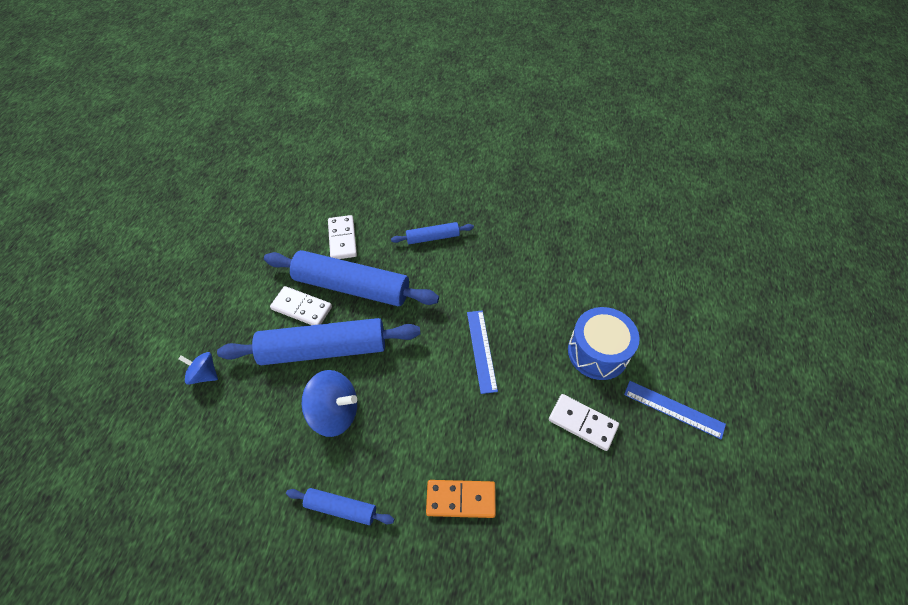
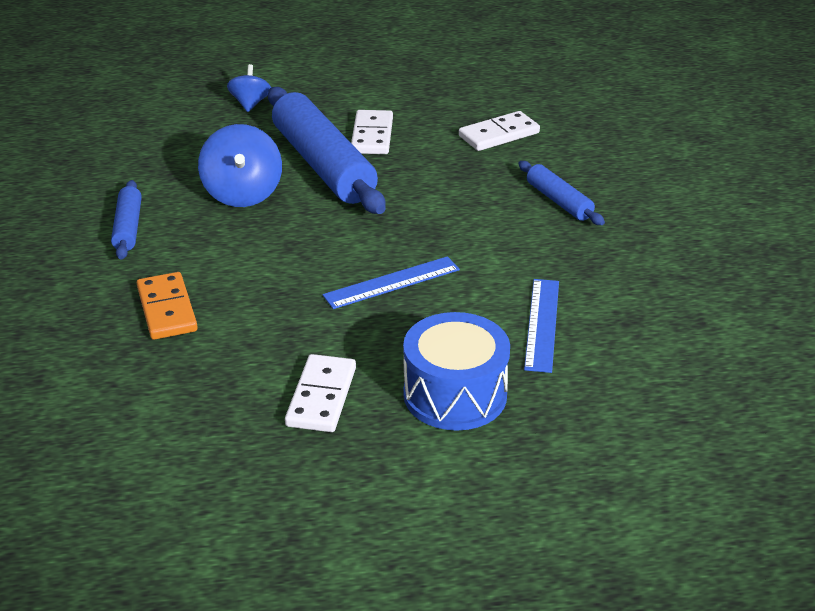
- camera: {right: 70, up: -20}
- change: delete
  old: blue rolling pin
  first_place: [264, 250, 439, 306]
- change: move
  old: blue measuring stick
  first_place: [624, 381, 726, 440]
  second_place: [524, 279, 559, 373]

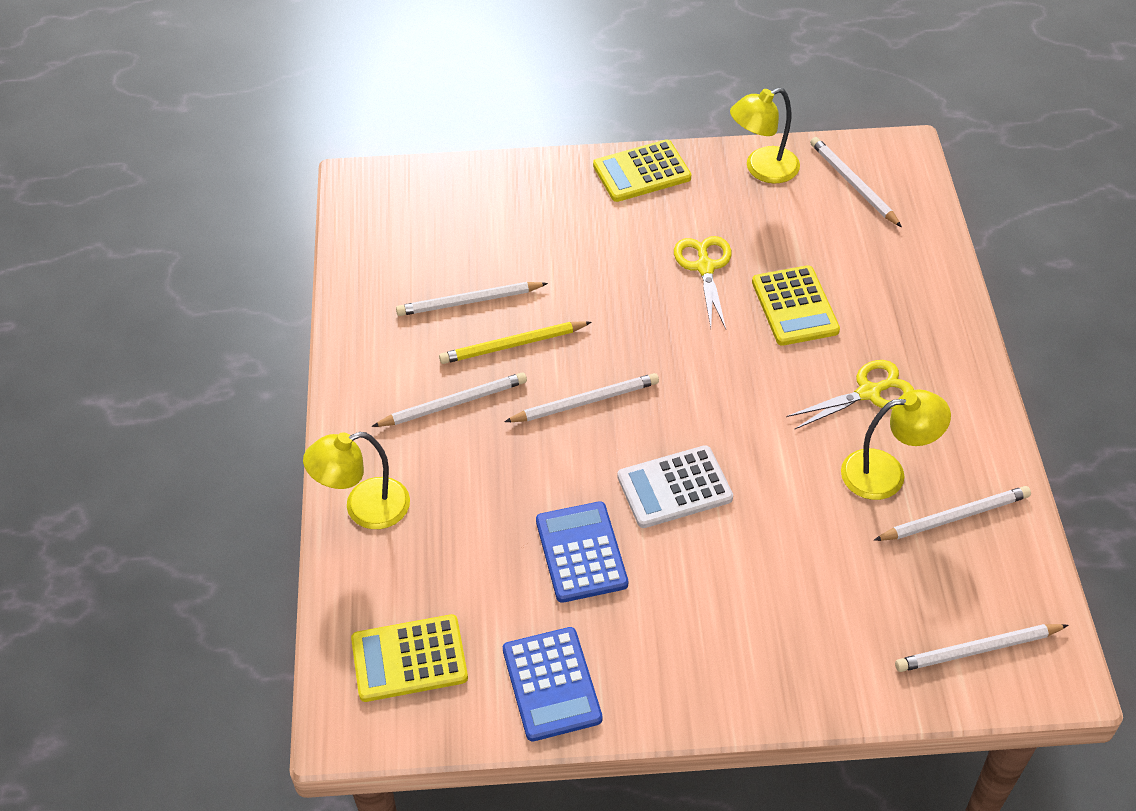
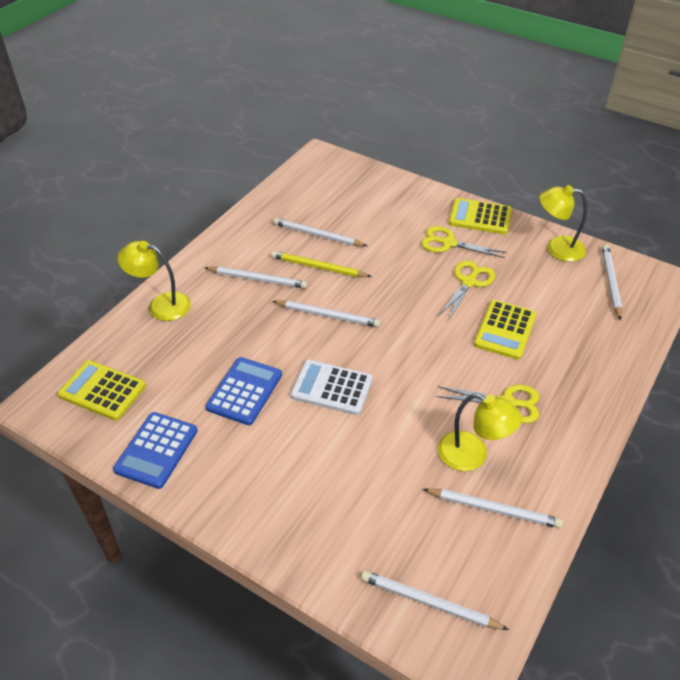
- camera: {right: 35, up: -5}
- change: insert
  new: golden shears
  second_place: [421, 226, 507, 258]

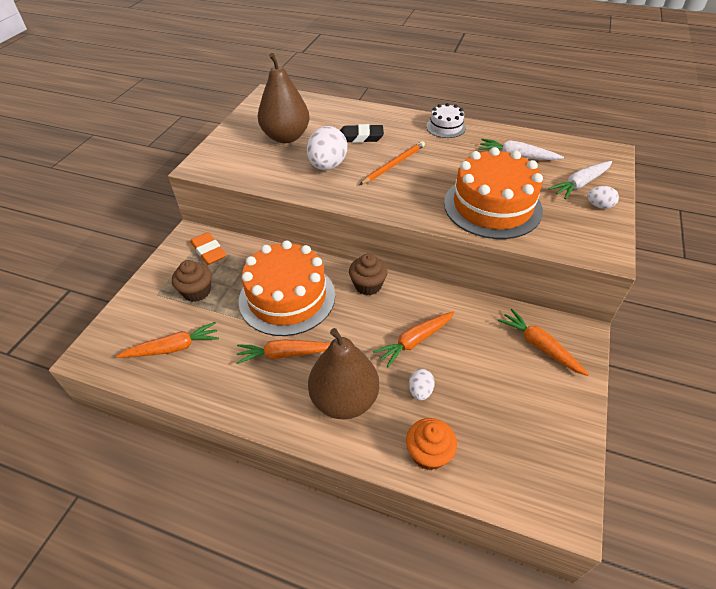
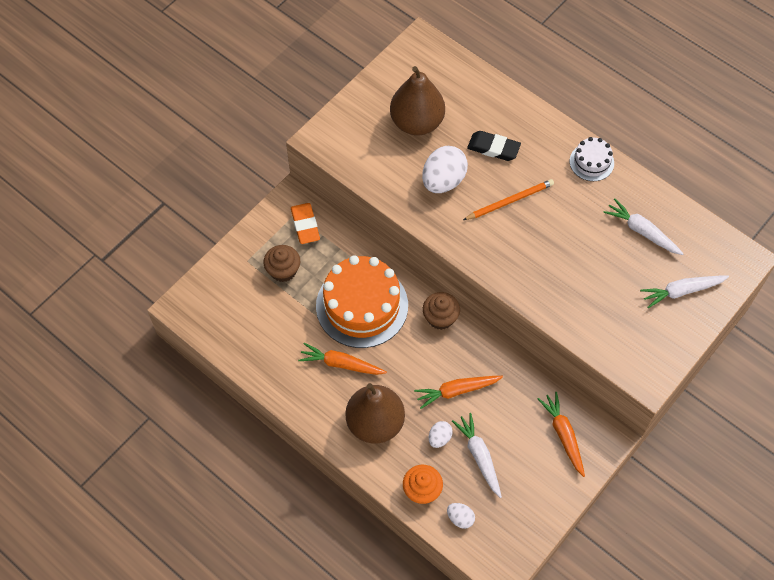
- camera: {right: 20, up: 15}
- change: delete
  old: orange cake
  first_place: [444, 147, 543, 239]
- change: move
  old: snow-white toy egg
  first_place: [587, 186, 619, 209]
  second_place: [447, 503, 475, 529]
- change: delete
  old: orange carrot
  first_place: [116, 322, 219, 358]
- change: insert
  new: snow-white carrot
  second_place: [452, 413, 502, 498]

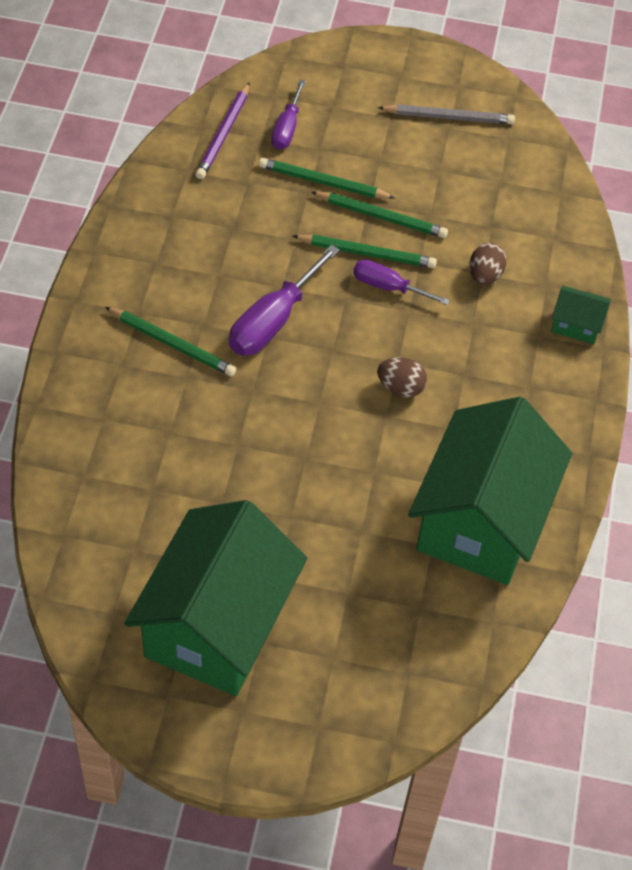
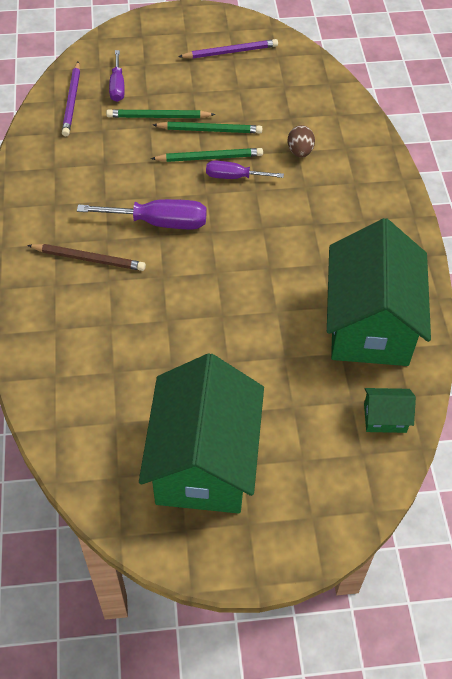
- camera: {right: -15, up: 0}
- change: recolor
  old: gray pencil
  new: violet pencil
  first_place: [378, 104, 515, 124]
  second_place: [178, 39, 278, 59]
- change: rotate
  old: violet screwdriver
  first_place: [229, 245, 340, 356]
  second_place: [77, 199, 207, 229]
  degrees: -105
- change: move
  old: emerald house
  first_place: [551, 286, 611, 344]
  second_place: [364, 388, 416, 433]
- change: recolor
  old: emerald pencil
  new: dark brown pencil
  first_place: [105, 307, 236, 376]
  second_place: [27, 244, 146, 271]
- change: delete
  old: dark brown toy egg
  first_place: [377, 358, 427, 397]

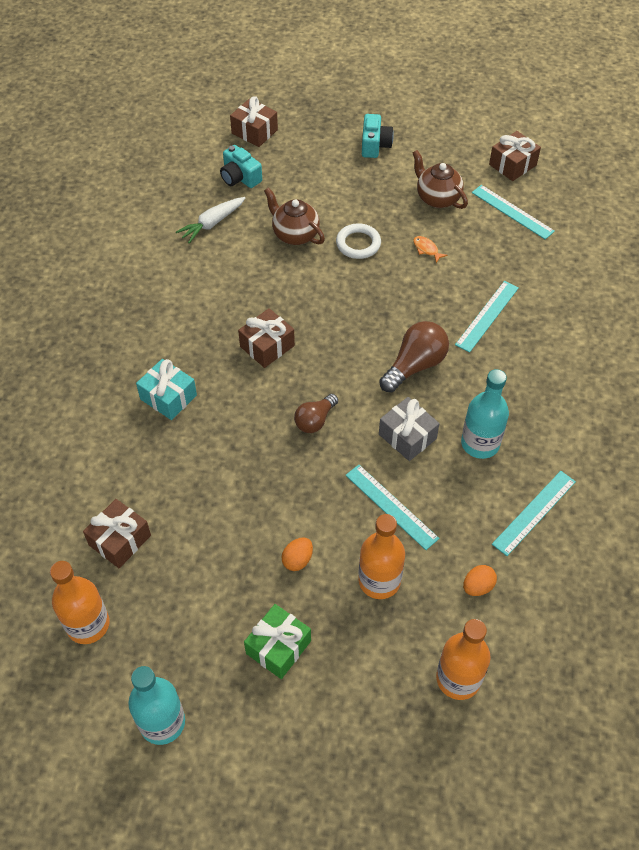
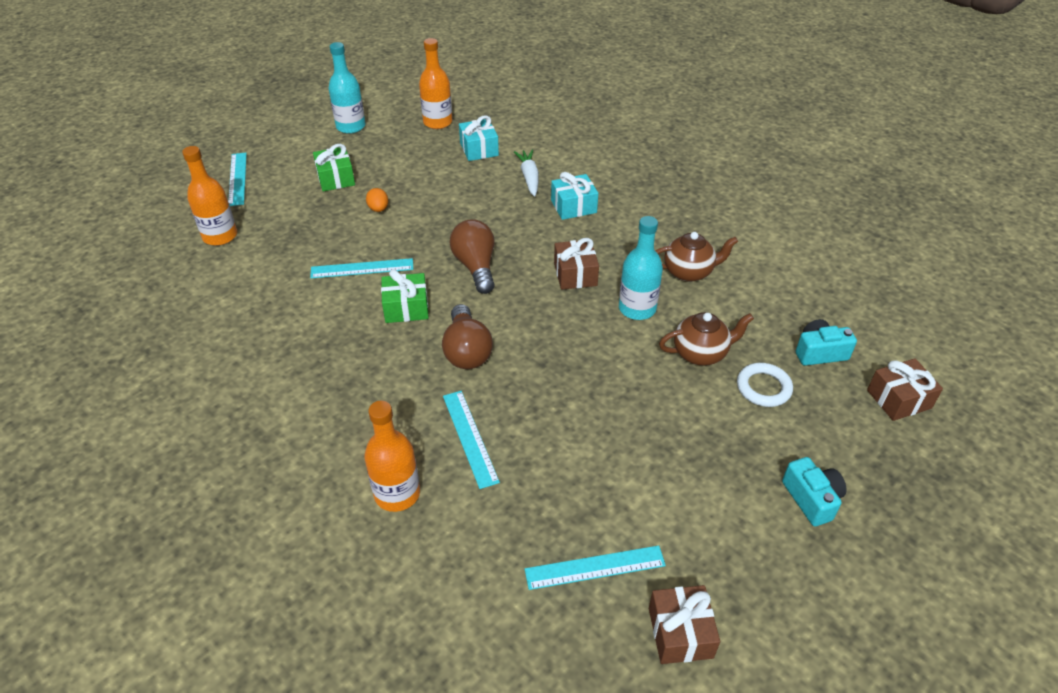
- camera: {right: 125, up: -10}
- change: rotate
  old: teal photo camera
  first_place: [362, 114, 394, 158]
  second_place: [782, 457, 847, 526]
  degrees: -150
- change: move
  old: dark brown teapot
  first_place: [413, 150, 468, 209]
  second_place: [656, 232, 738, 282]
- change: move
  old: snow-white carrot
  first_place: [176, 197, 245, 244]
  second_place: [514, 150, 539, 197]
- change: move
  old: snow-white ring
  first_place: [336, 223, 381, 259]
  second_place: [737, 363, 793, 407]
- change: delete
  old: orange fish figure
  first_place: [413, 236, 448, 263]
- change: move
  old: teal bottle
  first_place: [461, 369, 509, 459]
  second_place: [619, 216, 663, 320]
- change: resize
  old: dark brown lightbulb
  first_place: [294, 394, 338, 433]
  second_place: [449, 219, 495, 294]
  factor: 1.55
- change: recolor
  old: gray wrapped gift
  new: emerald wrapped gift
  first_place: [379, 397, 440, 461]
  second_place: [381, 269, 429, 323]
- change: move
  old: teal measuring stick
  first_place: [492, 471, 576, 556]
  second_place: [228, 152, 247, 206]
- change: recolor
  old: dark brown wrapped gift
  new: teal wrapped gift
  first_place: [83, 499, 151, 568]
  second_place: [459, 115, 499, 161]
- change: move
  old: orange bottle
  first_place: [358, 514, 405, 599]
  second_place: [364, 401, 420, 512]
- change: delete
  old: orange toy egg
  first_place: [463, 565, 497, 596]

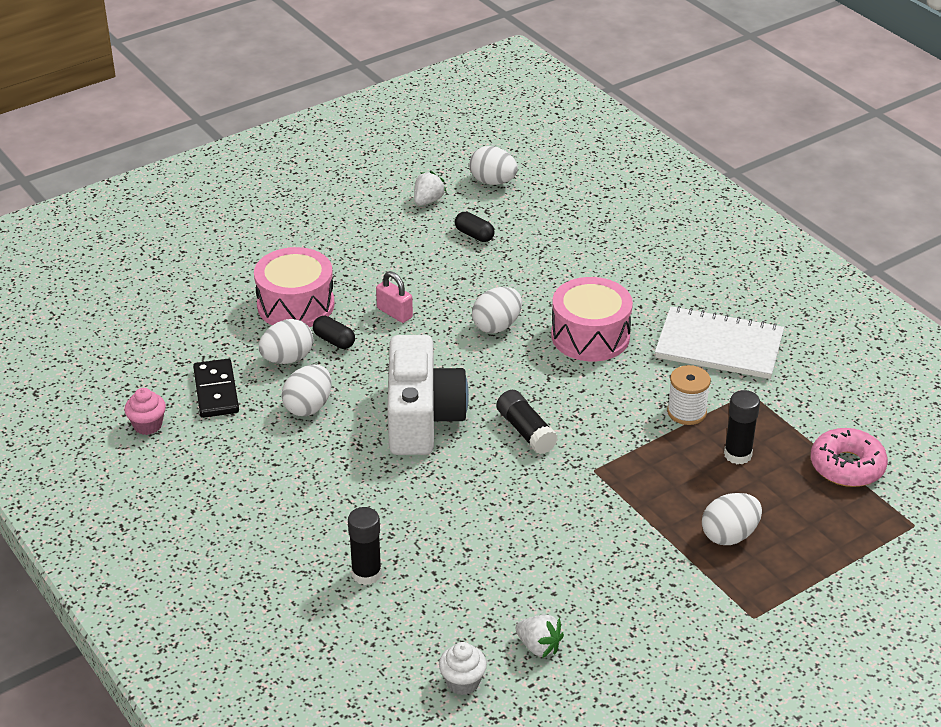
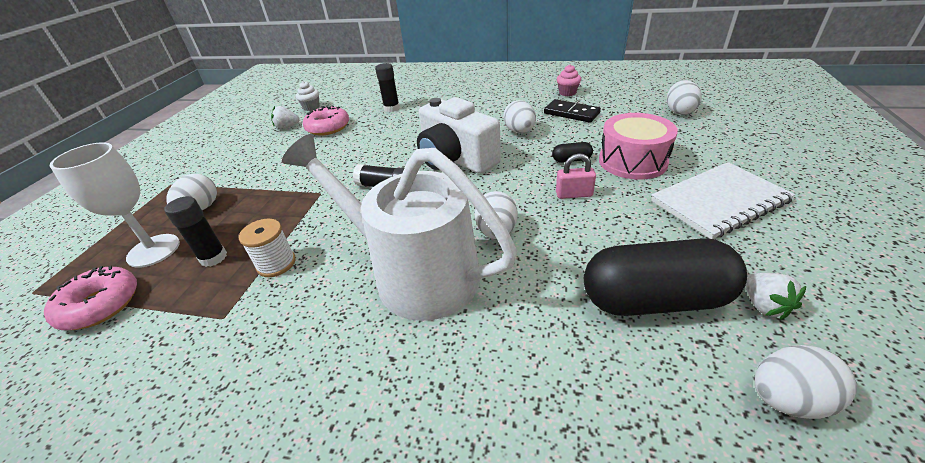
- camera: {right: 140, up: 0}
- change: resize
  old: jet-black pill
  first_place: [455, 212, 495, 242]
  second_place: [584, 238, 747, 316]
  factor: 2.44
- change: replace
  old: rosy drum
  new: snow-white sprinkling can
  first_place: [551, 277, 633, 361]
  second_place: [282, 134, 517, 321]
- change: move
  old: snow-white exercise book
  first_place: [655, 306, 784, 379]
  second_place: [651, 162, 795, 239]
- change: move
  old: snow-white toy egg
  first_place: [259, 319, 314, 364]
  second_place: [667, 80, 702, 115]
- change: insert
  new: rosy donut
  second_place: [303, 105, 349, 136]
- change: insert
  new: snow-white chalice
  second_place: [50, 142, 180, 268]

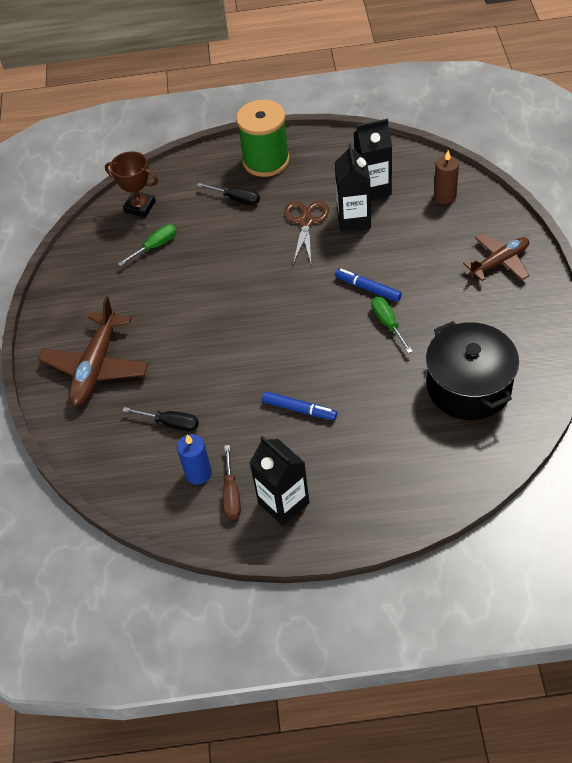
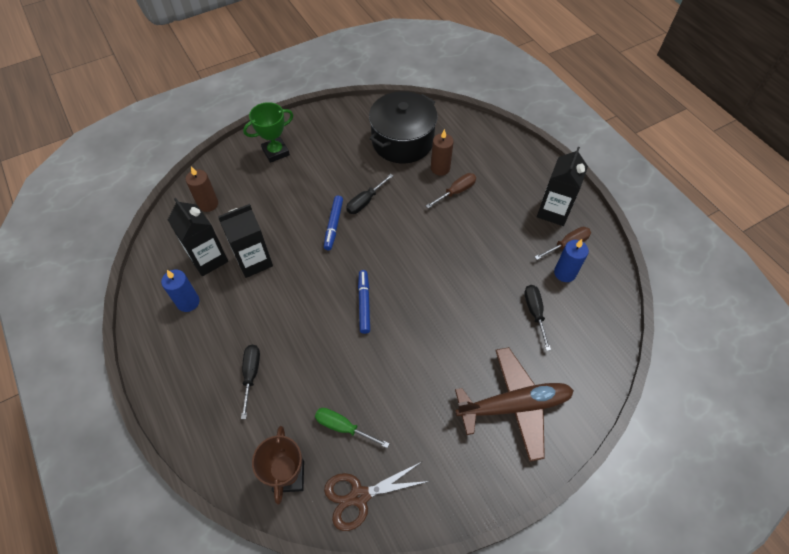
- camera: {right: -120, up: 5}
- change: delete
  old: emerald spool
  first_place: [236, 100, 290, 177]
- change: move
  old: dark brown shears
  first_place: [284, 201, 329, 264]
  second_place: [324, 462, 429, 531]
- change: replace
  old: dark brown plane
  new: emerald trophy
  first_place: [463, 233, 529, 281]
  second_place: [243, 102, 293, 163]
- change: recolor
  old: emerald screwdriver
  new: jet-black screwdriver
  first_place: [371, 297, 413, 353]
  second_place: [346, 174, 393, 214]
- change: move
  old: blue felt pen
  first_place: [262, 391, 337, 420]
  second_place: [358, 270, 370, 334]
- change: insert
  new: dark brown pillar candle
  second_place: [431, 129, 454, 176]
- change: insert
  new: dark brown screwdriver
  second_place: [426, 173, 476, 208]
- change: insert
  new: blue pillar candle
  second_place: [161, 270, 199, 312]

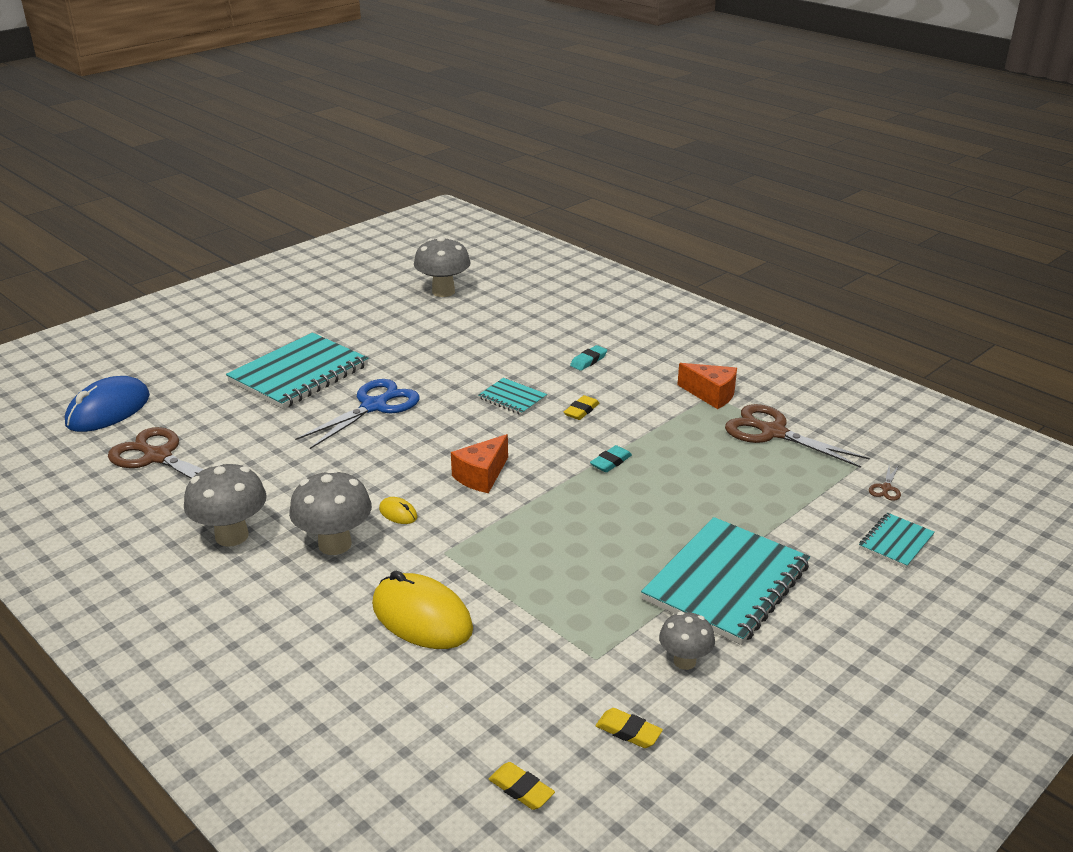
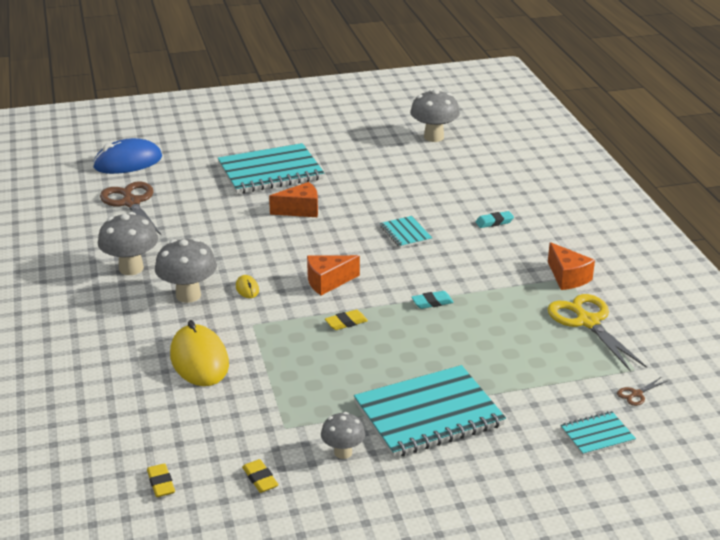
- camera: {right: 30, up: 0}
- change: replace
  old: blue shears
  new: orange cheese
  first_place: [295, 379, 420, 449]
  second_place: [269, 182, 318, 217]
- change: move
  old: golden eraser
  first_place: [564, 395, 600, 420]
  second_place: [325, 310, 368, 330]
- change: recolor
  old: dark brown shears
  new: golden shears
  first_place: [725, 404, 870, 468]
  second_place: [547, 294, 647, 371]

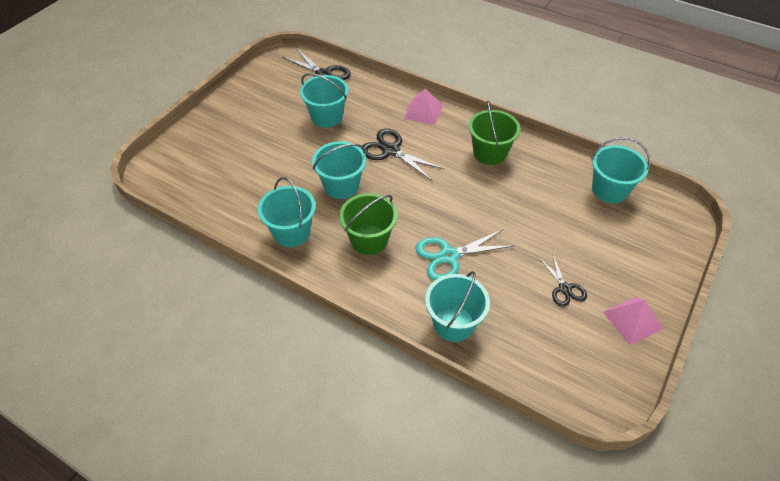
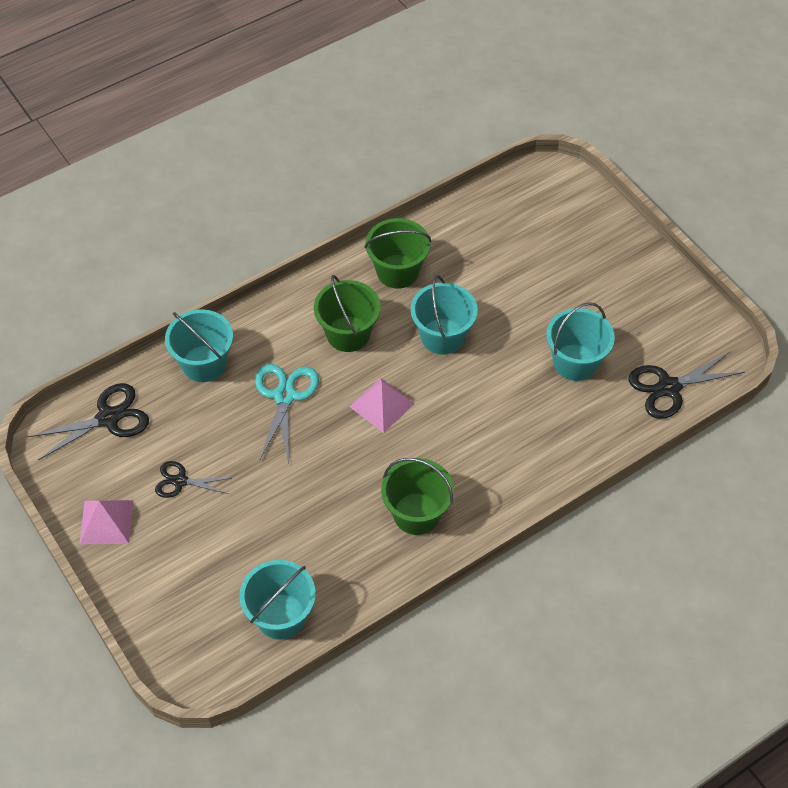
- camera: {right: 115, up: 5}
- change: move
  old: rosy pyramid
  first_place: [404, 89, 443, 125]
  second_place: [349, 378, 415, 433]
- change: move
  old: jet-black shears
  first_place: [361, 129, 445, 181]
  second_place: [27, 383, 149, 460]
- change: recolor
  old: teal sand bucket
  new: emerald sand bucket
  first_place: [258, 177, 316, 247]
  second_place: [365, 218, 431, 289]

